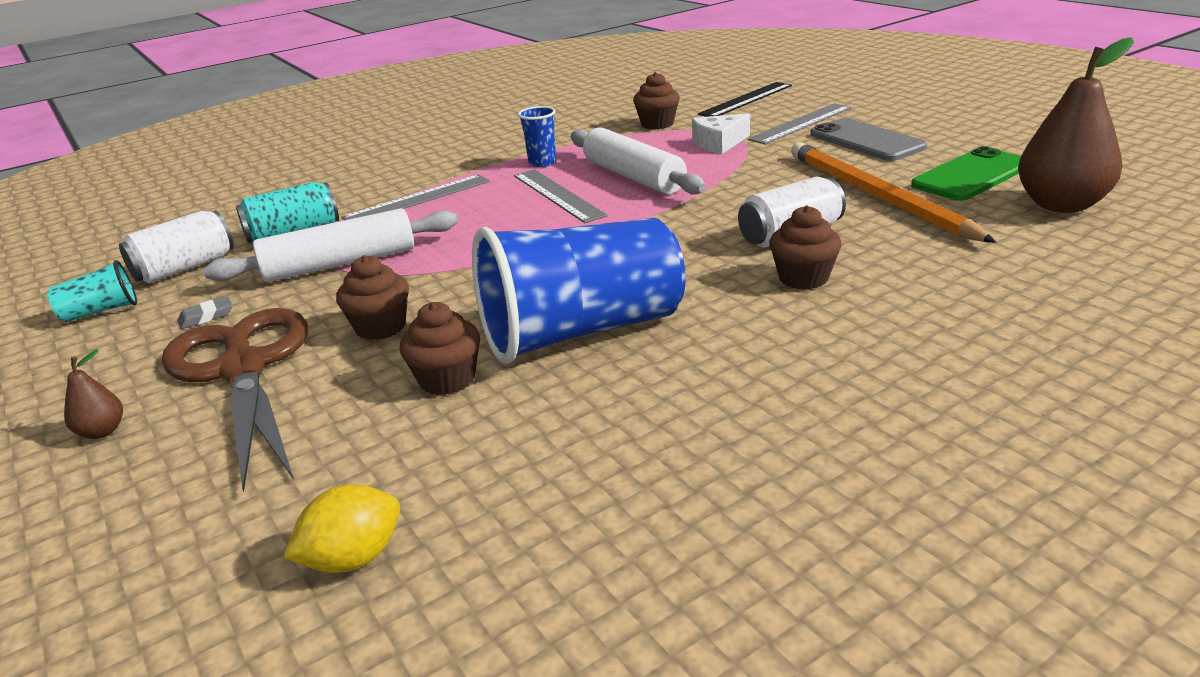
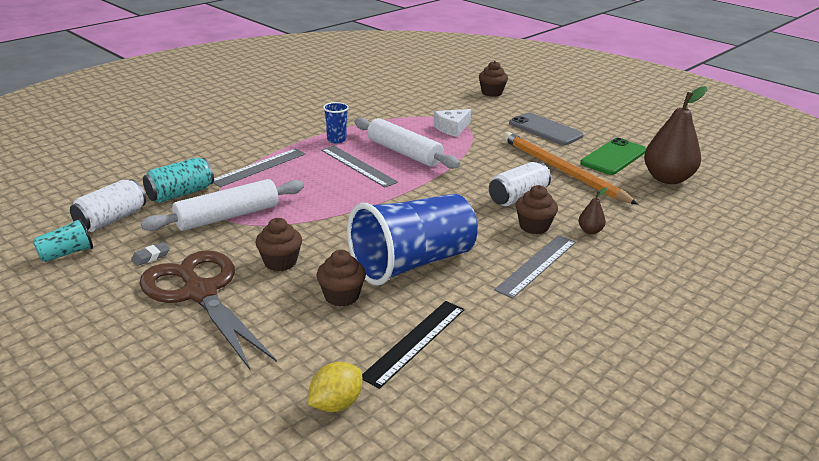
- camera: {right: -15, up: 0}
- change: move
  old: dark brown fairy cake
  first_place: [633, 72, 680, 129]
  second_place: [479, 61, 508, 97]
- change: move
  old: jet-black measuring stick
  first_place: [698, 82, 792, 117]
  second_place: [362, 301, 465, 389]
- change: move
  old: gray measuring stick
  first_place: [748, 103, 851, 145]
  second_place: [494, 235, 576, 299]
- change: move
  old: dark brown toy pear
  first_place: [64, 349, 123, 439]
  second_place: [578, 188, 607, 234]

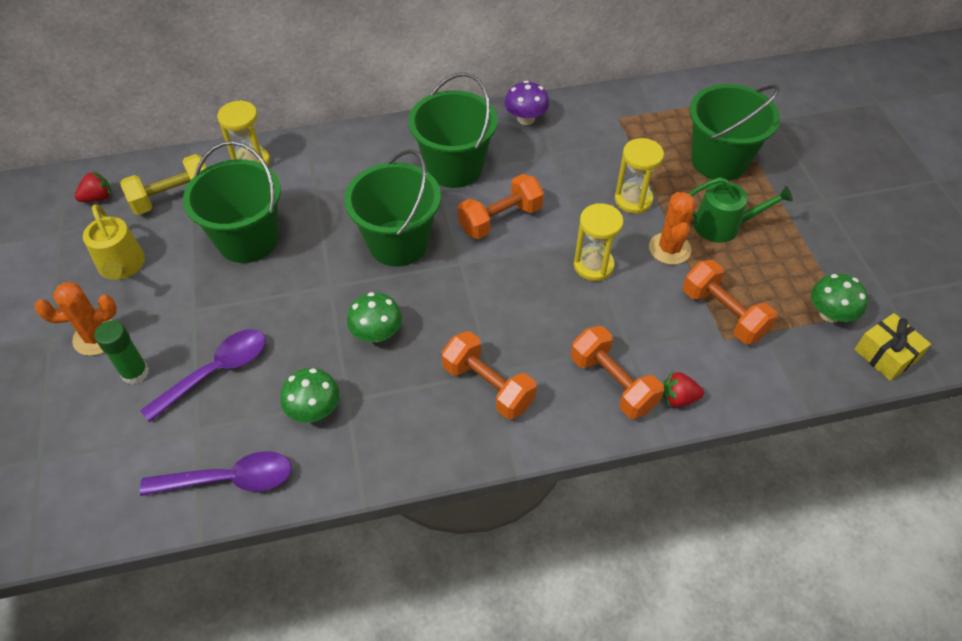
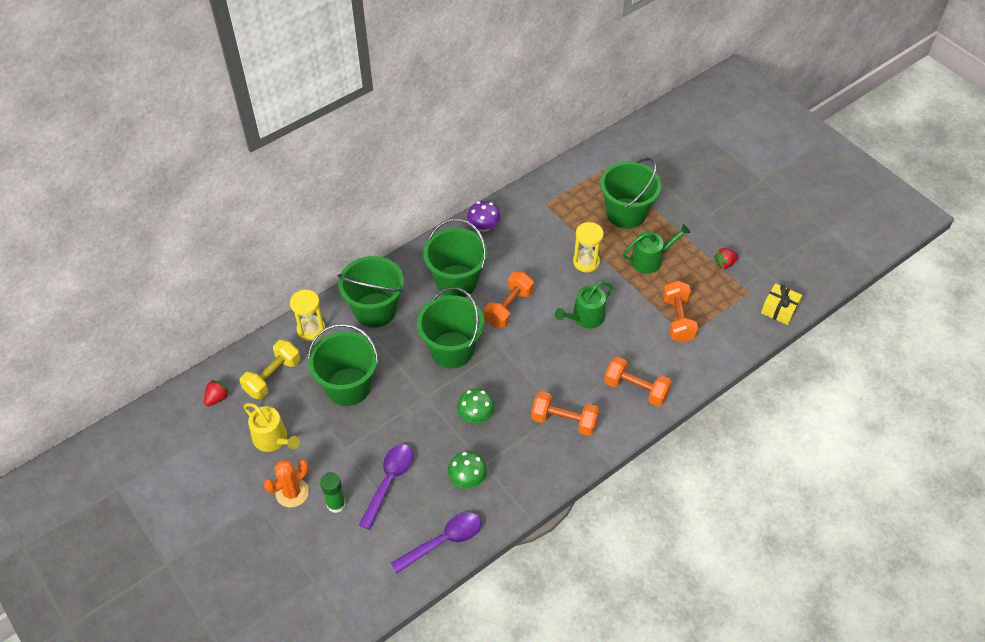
- camera: {right: -25, up: 0}
- change: delete
  old: orange cactus
  first_place: [649, 192, 696, 265]
- change: replace
  old: golden hourglass
  new: emerald sprinkling can
  first_place: [574, 203, 623, 281]
  second_place: [555, 282, 613, 329]
- change: rotate
  old: orange free weight
  first_place: [683, 260, 777, 344]
  second_place: [663, 280, 698, 343]
  degrees: 60
- change: delete
  old: emerald mushroom
  first_place: [811, 274, 868, 323]
- change: move
  old: crimson strawberry
  first_place: [662, 371, 704, 407]
  second_place: [714, 248, 738, 269]
- change: insert
  new: emerald sand bucket
  second_place: [338, 256, 404, 328]

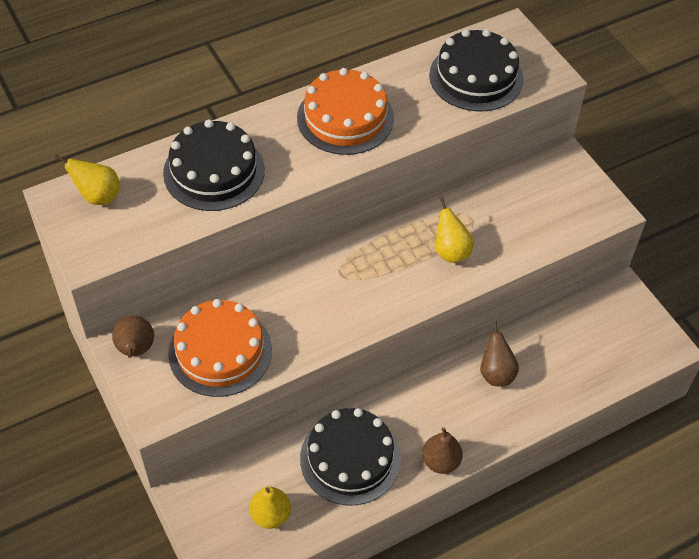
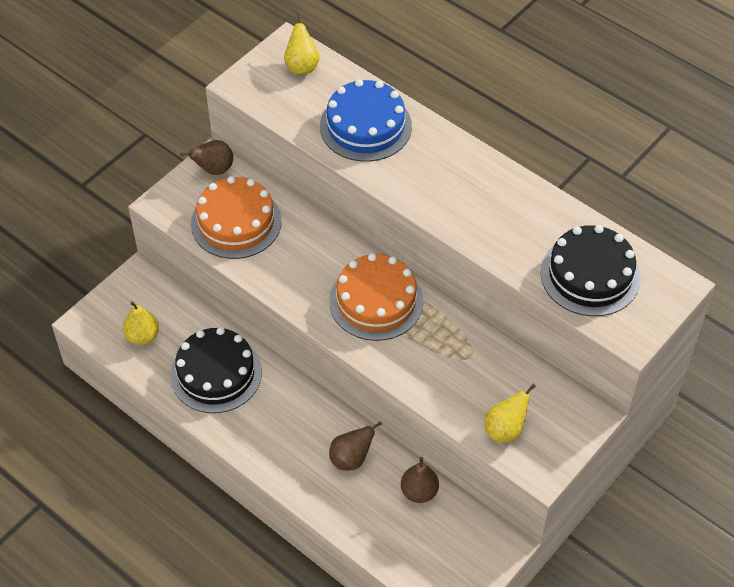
- camera: {right: 70, up: 0}
- change: move
  old: orange cake
  first_place: [297, 68, 394, 155]
  second_place: [329, 253, 424, 341]
- change: recolor
  old: jet-black cake
  new: blue cake
  first_place: [163, 119, 265, 211]
  second_place: [320, 79, 412, 162]
- change: move
  old: golden toy pear
  first_place: [436, 197, 474, 263]
  second_place: [484, 384, 536, 443]
- change: move
  old: dark brown toy pear
  first_place: [422, 427, 463, 474]
  second_place: [401, 457, 439, 503]

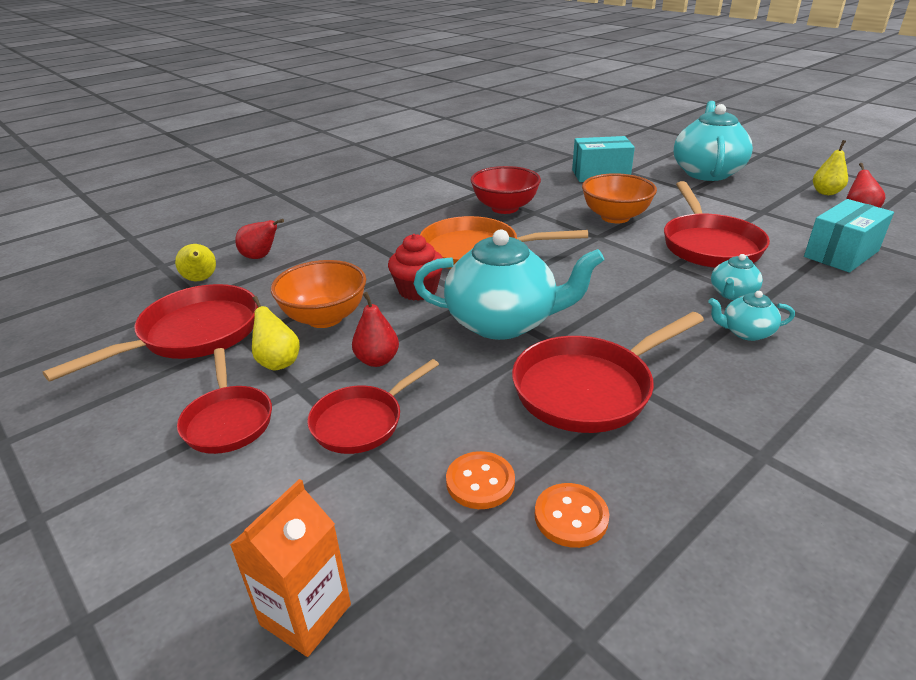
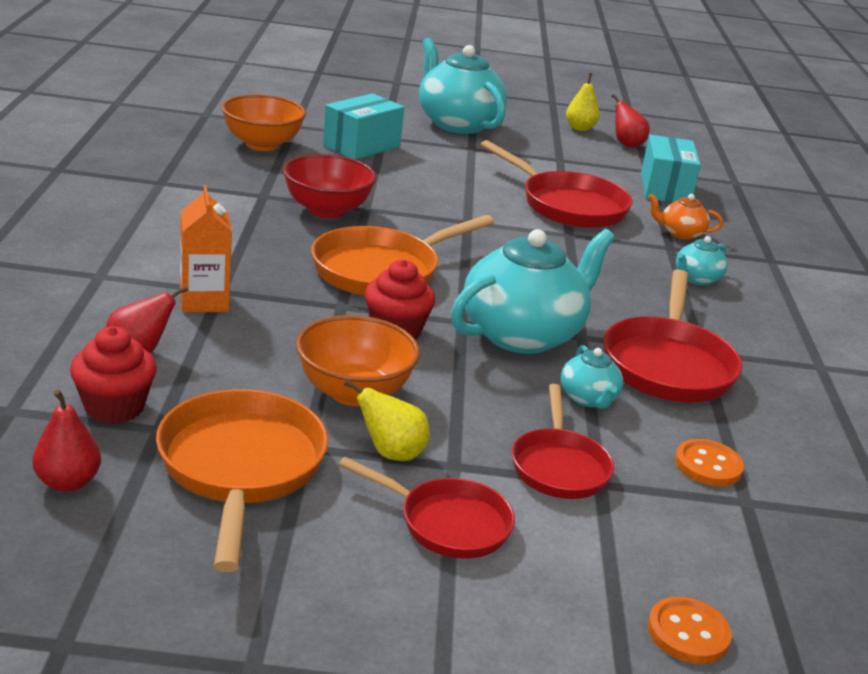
- camera: {right: -50, up: -5}
- change: move
  old: orange serving bowl
  first_place: [582, 173, 657, 223]
  second_place: [221, 94, 306, 151]
- change: replace
  old: golden toy pear
  new: crimson fairy cake
  first_place: [175, 244, 216, 281]
  second_place: [70, 326, 157, 424]
- change: move
  old: teal teapot
  first_place: [711, 254, 763, 300]
  second_place: [561, 345, 623, 408]
- change: recolor
  old: crimson pan
  new: orange pan
  first_place: [42, 284, 258, 382]
  second_place: [156, 389, 328, 572]
- change: move
  old: crimson toy pear
  first_place: [352, 292, 399, 367]
  second_place: [32, 390, 101, 492]
- change: move
  old: orange juice carton
  first_place: [230, 479, 351, 657]
  second_place: [180, 185, 232, 313]
- change: move
  old: orange sewing button
  first_place: [535, 483, 609, 548]
  second_place: [648, 597, 732, 664]
- change: insert
  new: orange teapot
  second_place: [648, 194, 723, 240]

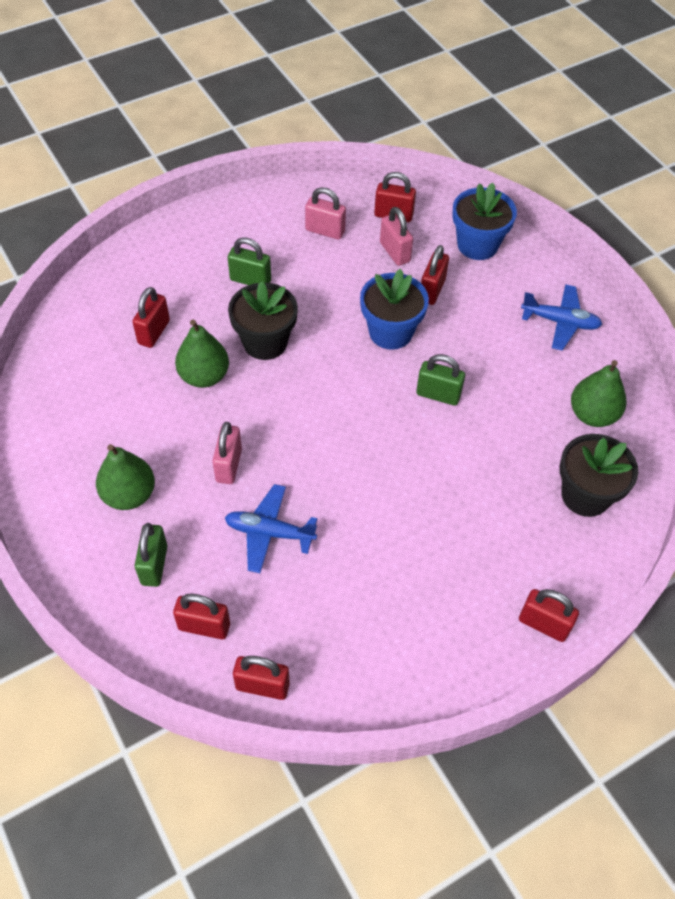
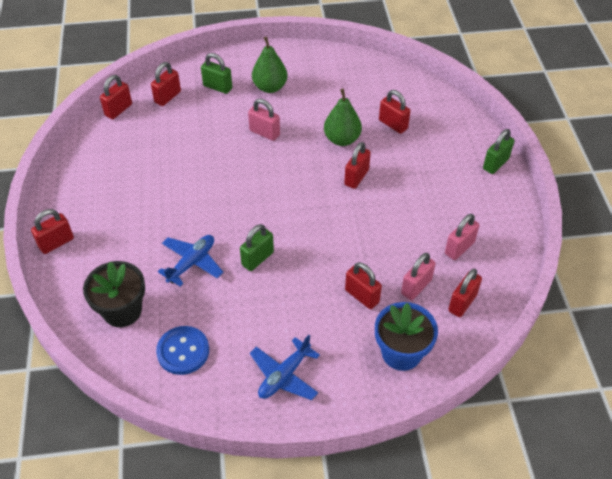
- camera: {right: 115, up: -5}
- change: rotate
  old: rosy small lock
  first_place: [380, 207, 413, 266]
  second_place: [401, 253, 436, 300]
  degrees: -45
- change: move
  old: emerald small lock
  first_place: [228, 237, 271, 285]
  second_place: [483, 129, 515, 174]
- change: delete
  old: blue plant pot
  first_place: [360, 269, 429, 350]
- change: replace
  old: jet-black plant pot
  new: crimson small lock
  first_place: [228, 281, 298, 360]
  second_place: [344, 142, 371, 189]
- change: replace
  old: emerald toy pear
  new: blue sewing button
  first_place: [571, 360, 627, 427]
  second_place: [156, 326, 209, 375]
- change: move
  old: blue plane
  first_place: [225, 484, 317, 573]
  second_place: [158, 235, 223, 287]

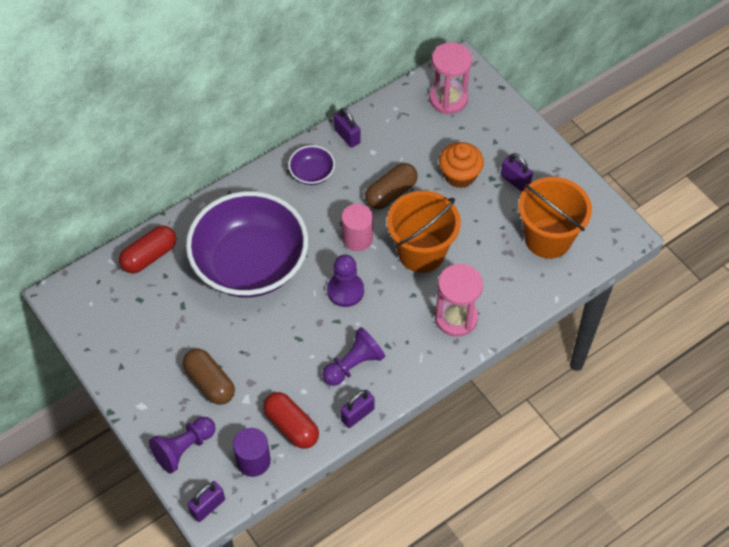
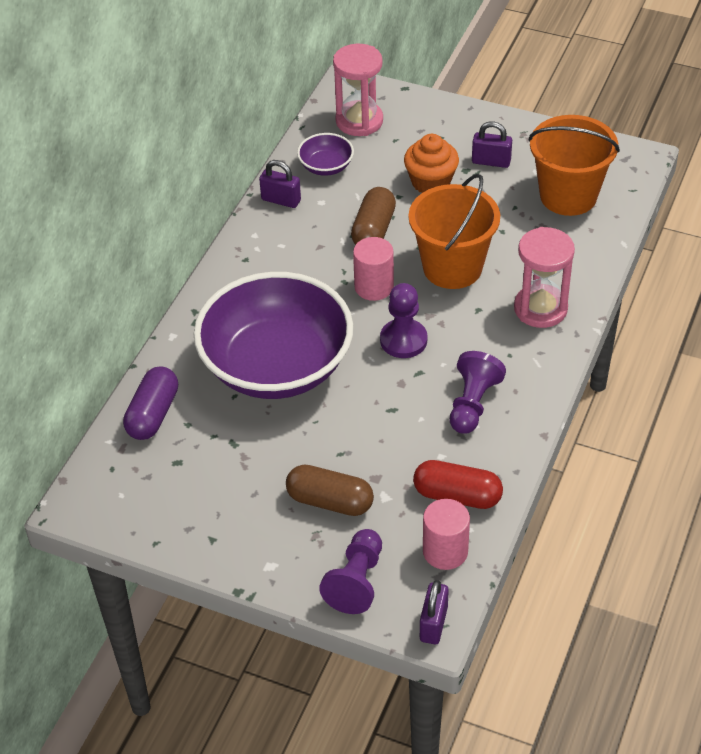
- camera: {right: -30, up: -10}
- change: move
  old: violet serving bowl
  first_place: [288, 145, 335, 185]
  second_place: [297, 133, 354, 176]
- change: recolor
  old: crimson pill
  new: violet pill
  first_place: [119, 225, 176, 274]
  second_place: [123, 367, 178, 440]
- change: delete
  old: violet small lock
  first_place: [340, 389, 375, 428]
- change: recolor
  old: violet cylinder
  new: rosy cylinder
  first_place: [233, 428, 271, 477]
  second_place: [423, 499, 470, 570]

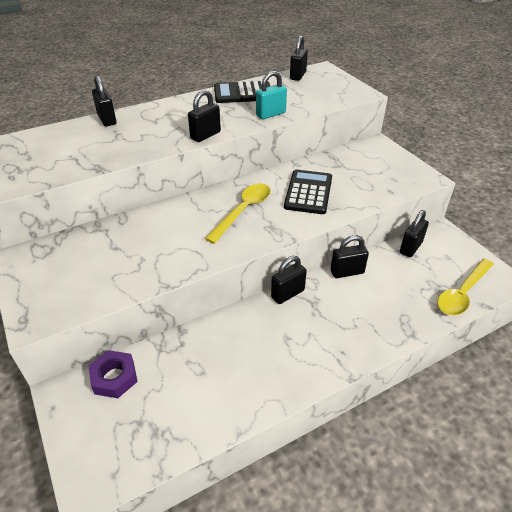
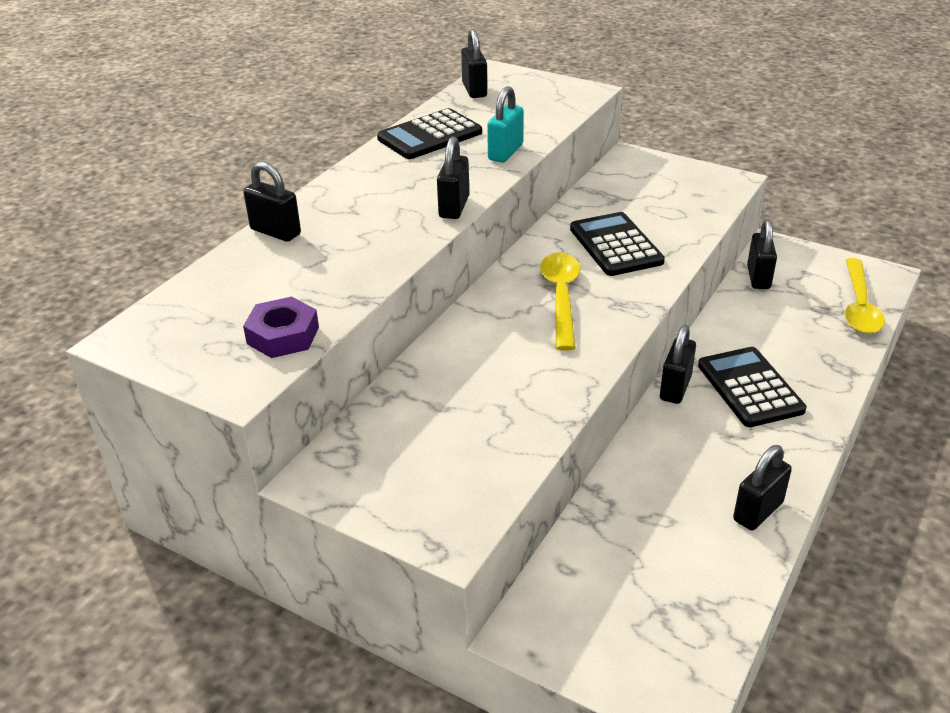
- camera: {right: -30, up: -5}
- change: move
  old: jet-black small lock
  first_place: [331, 235, 369, 278]
  second_place: [733, 445, 792, 530]
- change: move
  old: violet hex nut
  first_place: [88, 350, 138, 398]
  second_place: [243, 297, 319, 358]
- change: insert
  new: jet-black adding machine
  second_place: [698, 347, 806, 427]

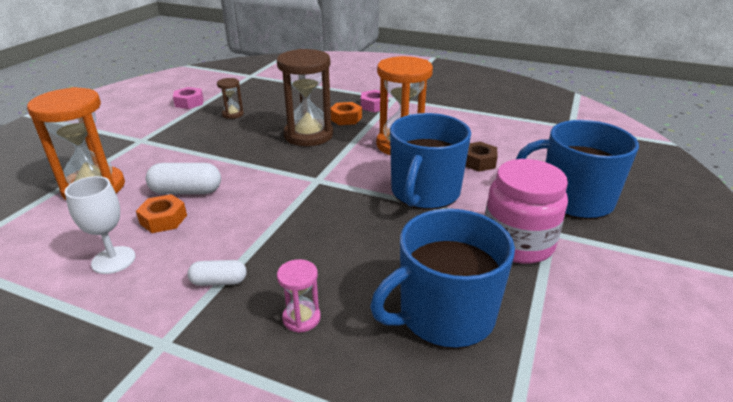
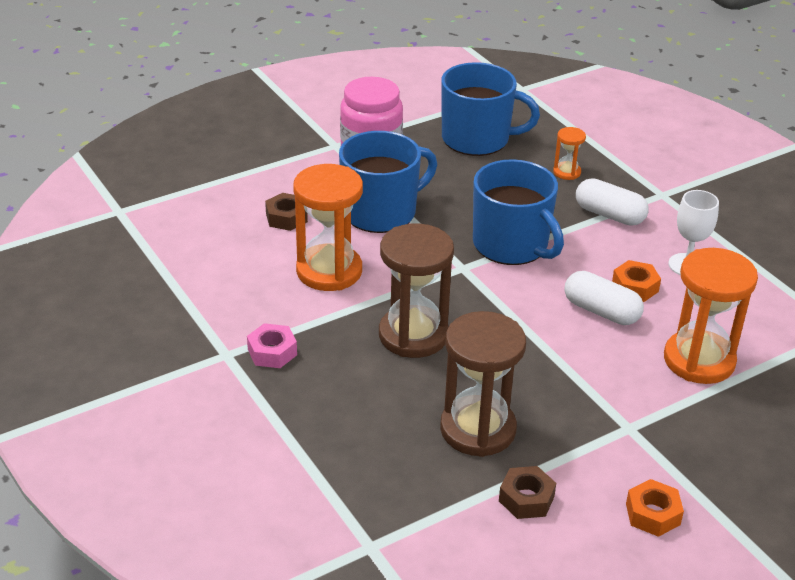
- camera: {right: -145, up: 5}
- change: resize
  old: dark brown hourglass
  first_place: [217, 78, 244, 119]
  second_place: [440, 311, 526, 457]
  factor: 2.14
- change: recolor
  old: rosy hex nut
  new: dark brown hex nut
  first_place: [173, 87, 203, 109]
  second_place: [499, 466, 556, 519]
- change: move
  old: orange hex nut
  first_place: [331, 102, 362, 125]
  second_place: [626, 479, 684, 537]
- change: move
  old: blue coffee mug
  first_place: [516, 120, 639, 219]
  second_place: [473, 159, 564, 265]
- change: recolor
  old: rosy hourglass
  new: orange hourglass
  first_place: [277, 259, 321, 333]
  second_place: [553, 127, 586, 180]
- change: resize
  old: snow-white pill
  first_place: [187, 260, 247, 286]
  second_place: [576, 178, 649, 226]
  factor: 1.61

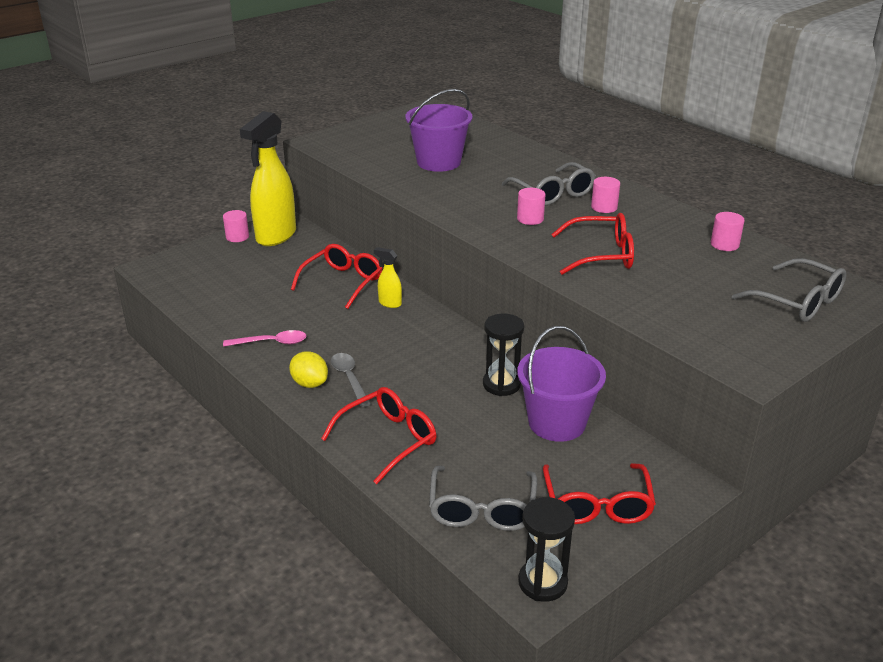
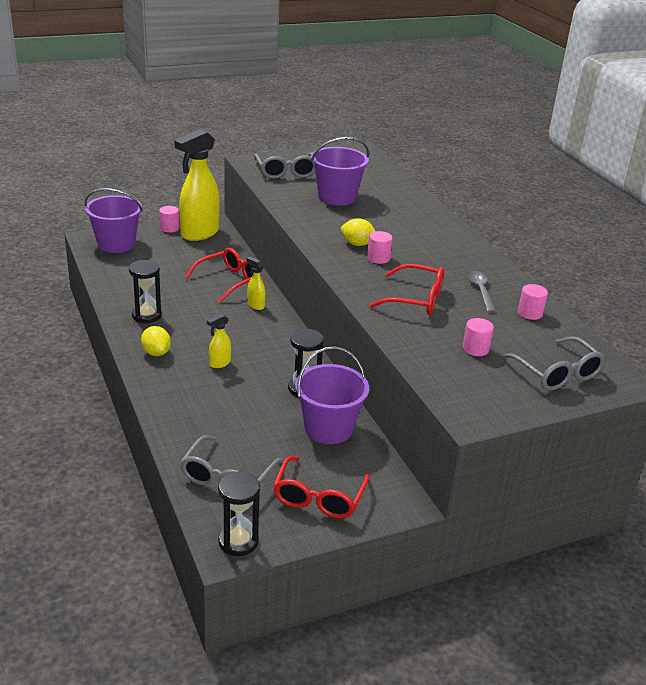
- camera: {right: 15, up: 0}
- change: move
  old: gray eyeglasses
  first_place: [502, 162, 596, 205]
  second_place: [254, 152, 315, 179]
- change: move
  old: rosy cylinder
  first_place: [591, 177, 620, 213]
  second_place: [463, 318, 494, 356]
- change: replace
  old: rosy tablespoon
  new: jet-black hourglass
  first_place: [223, 330, 306, 347]
  second_place: [129, 260, 162, 323]
- change: move
  old: gray tablespoon
  first_place: [331, 353, 371, 407]
  second_place: [468, 271, 496, 313]
- change: delete
  old: crimson eyeglasses
  first_place: [321, 387, 436, 484]
- change: insert
  new: violet sand bucket
  second_place: [85, 188, 143, 253]
- change: insert
  new: golden citrus fruit
  second_place: [341, 218, 375, 246]
- change: insert
  new: golden spray bottle
  second_place: [207, 313, 231, 368]

